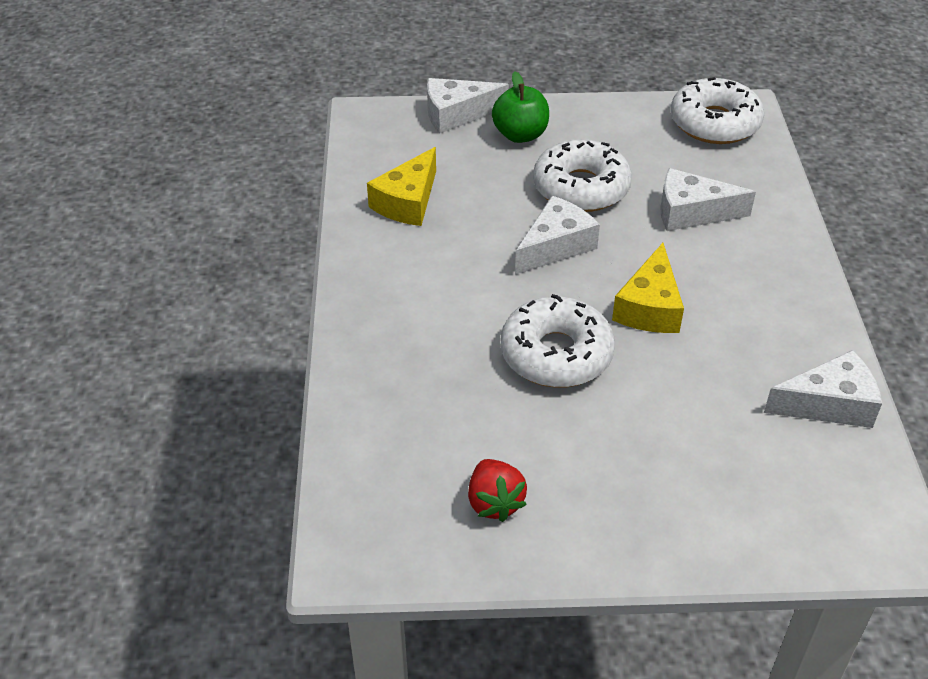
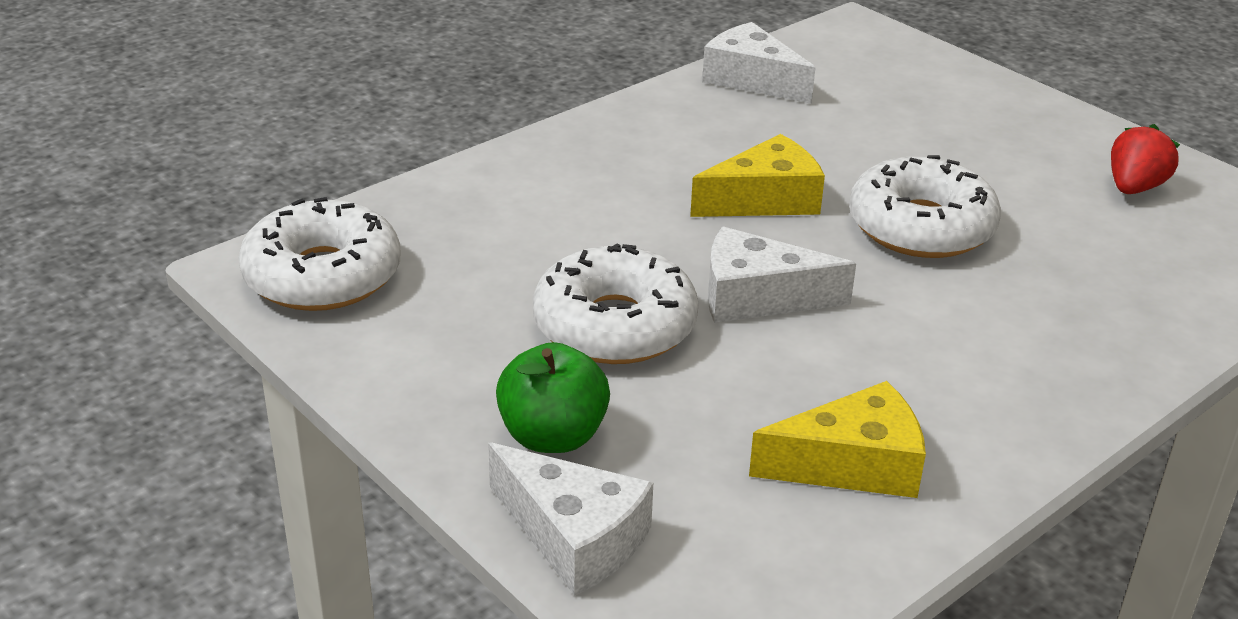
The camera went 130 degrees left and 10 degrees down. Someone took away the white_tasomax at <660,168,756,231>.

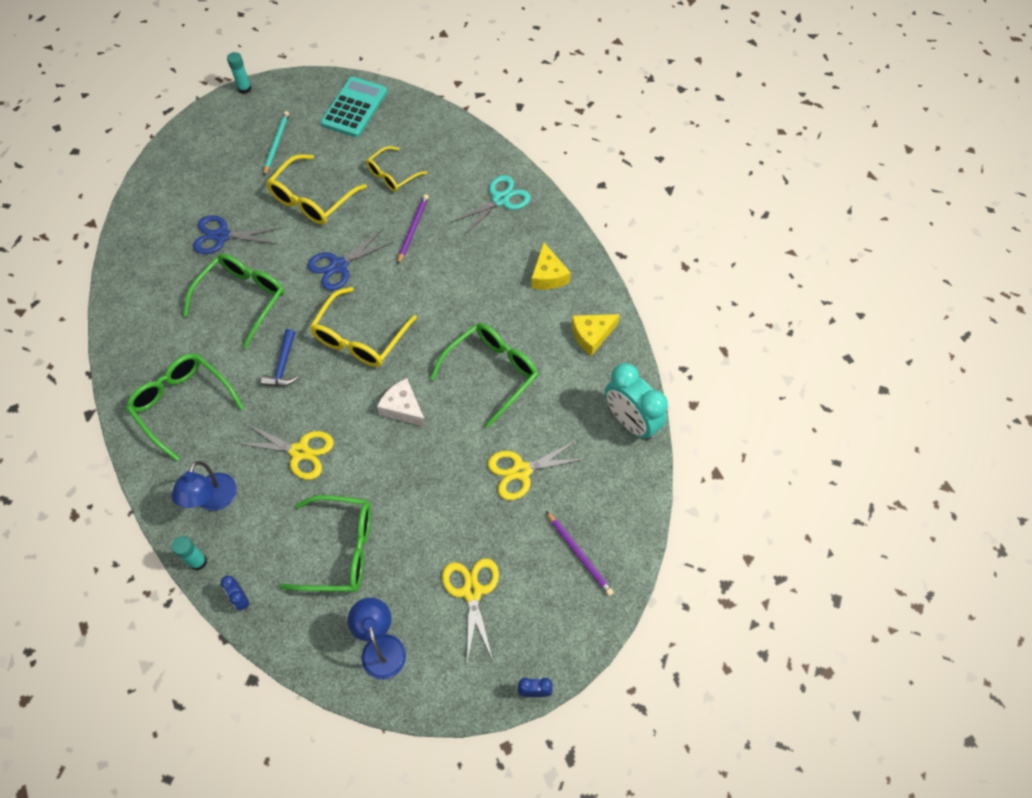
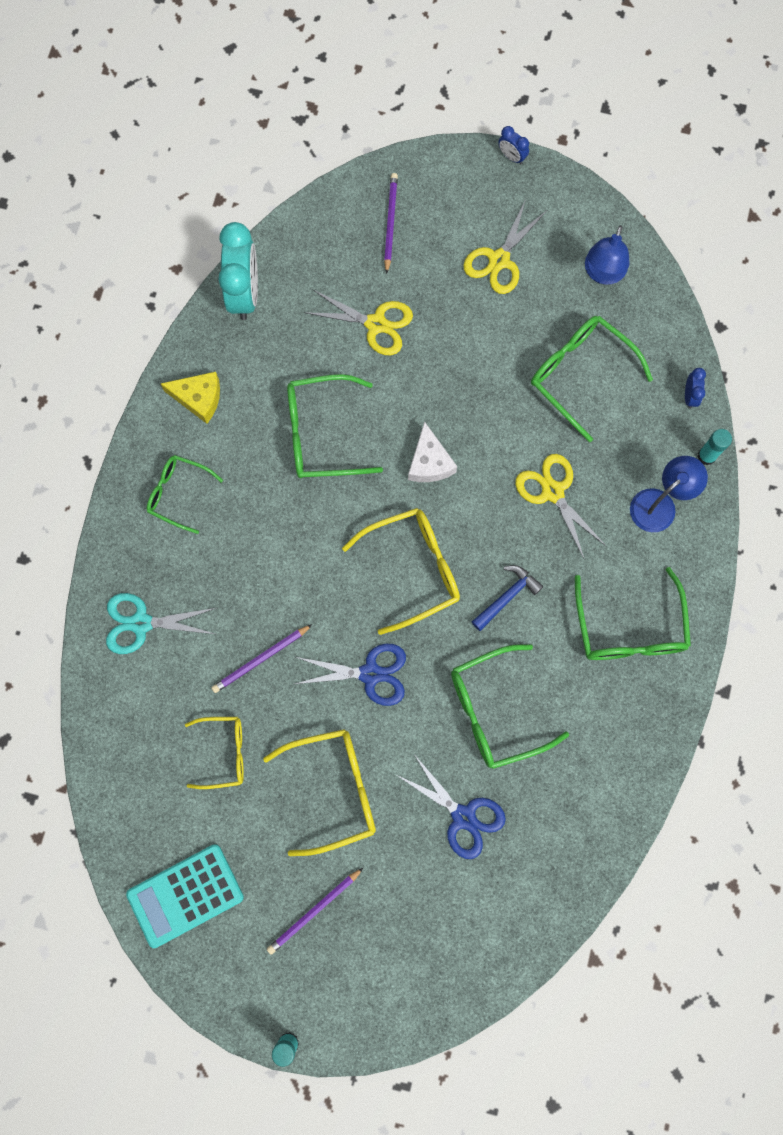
The camera went 140 degrees left and 15 degrees up. Someone swapped the yellow_tasomax at <531,242,571,289> for the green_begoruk at <147,455,223,534>. Someone repainted the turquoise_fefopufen at <264,111,289,176>, which became the purple_fefopufen at <267,868,363,955>.

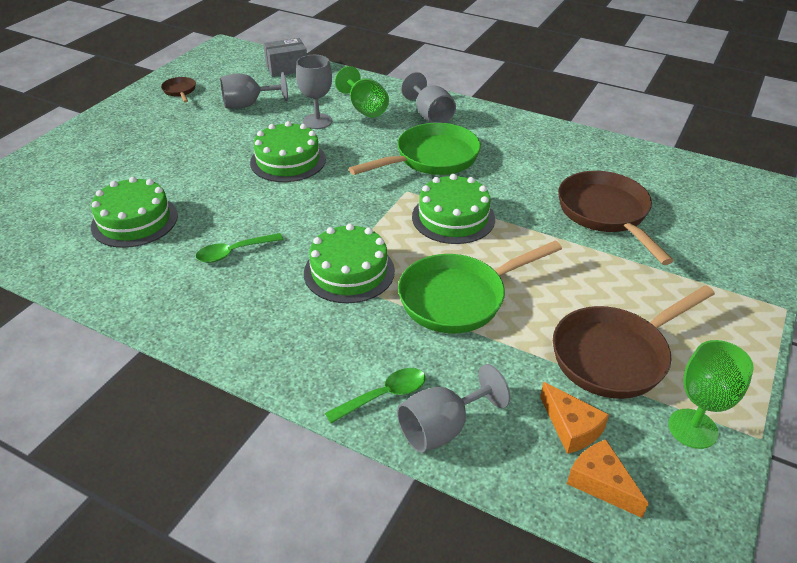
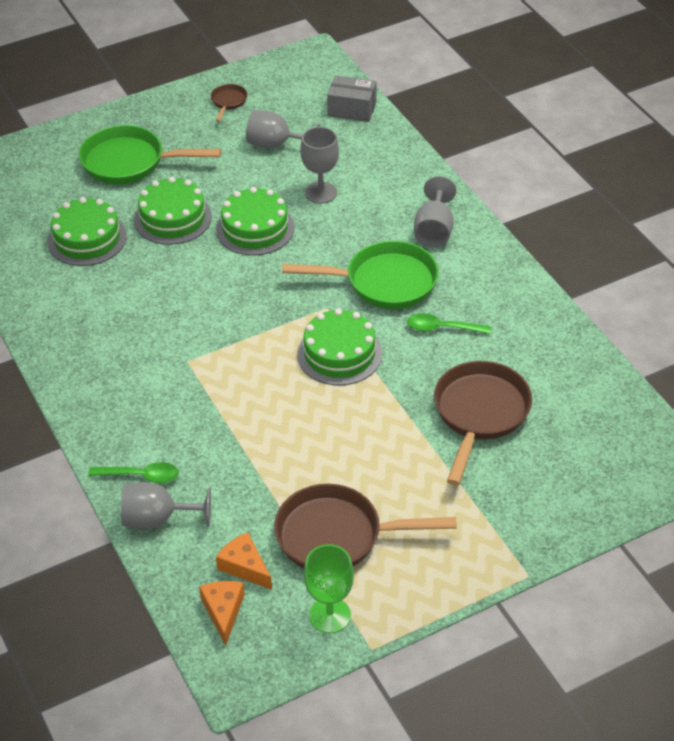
The camera went 35 degrees right and 5 degrees up. Someone took away the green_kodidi at <335,66,389,118>. Someone carried the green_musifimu from <196,233,283,263> to <407,313,491,334>. Someone carried the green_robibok from <304,224,395,303> to <134,177,212,245>. Someone carried the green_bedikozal from <398,241,562,334> to <79,125,221,184>. Someone rotated the orange_tasomax at <540,382,609,454> by 135 degrees clockwise.

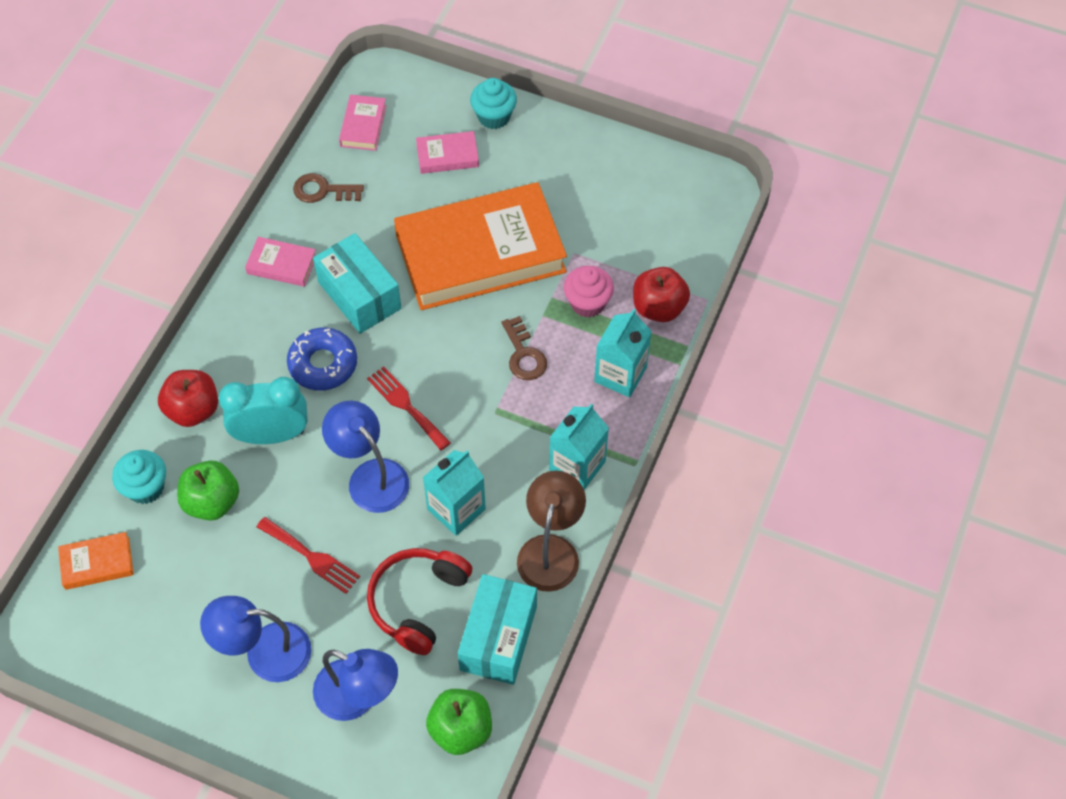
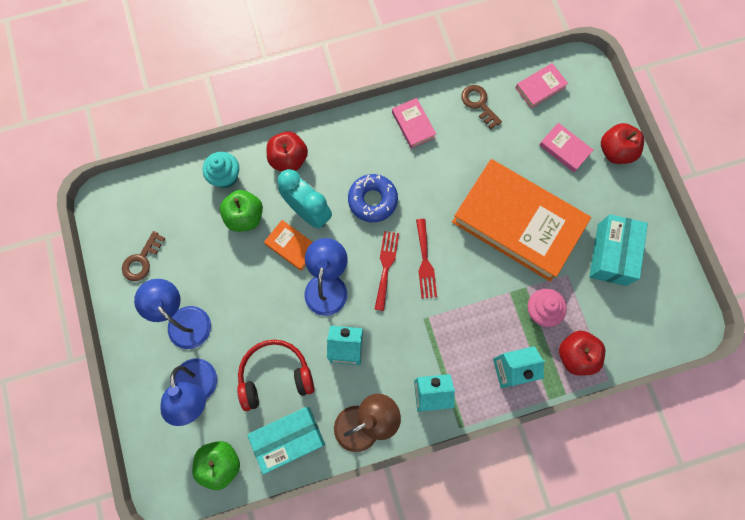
The camera went 50 degrees right and 15 degrees up. Someone carried the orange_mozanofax from <58,532,134,590> to <264,220,313,271>. Someone carried the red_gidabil from <257,517,360,594> to <416,219,437,298>. Someone carried the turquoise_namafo from <313,233,401,334> to <589,214,648,286>. Someone carried the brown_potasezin from <502,316,547,380> to <122,231,165,281>. Someone swapped the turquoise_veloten at <470,78,517,129> for the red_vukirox at <601,123,644,164>.

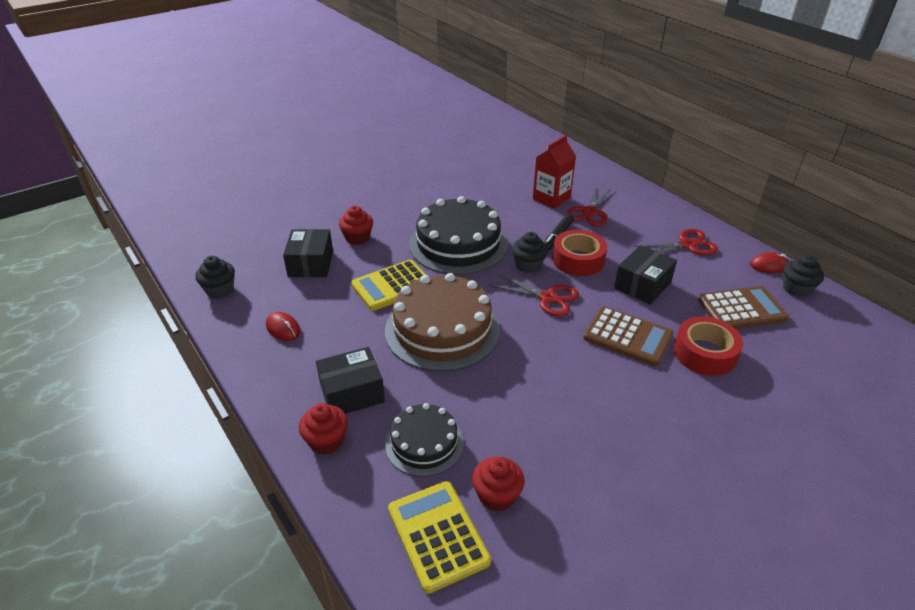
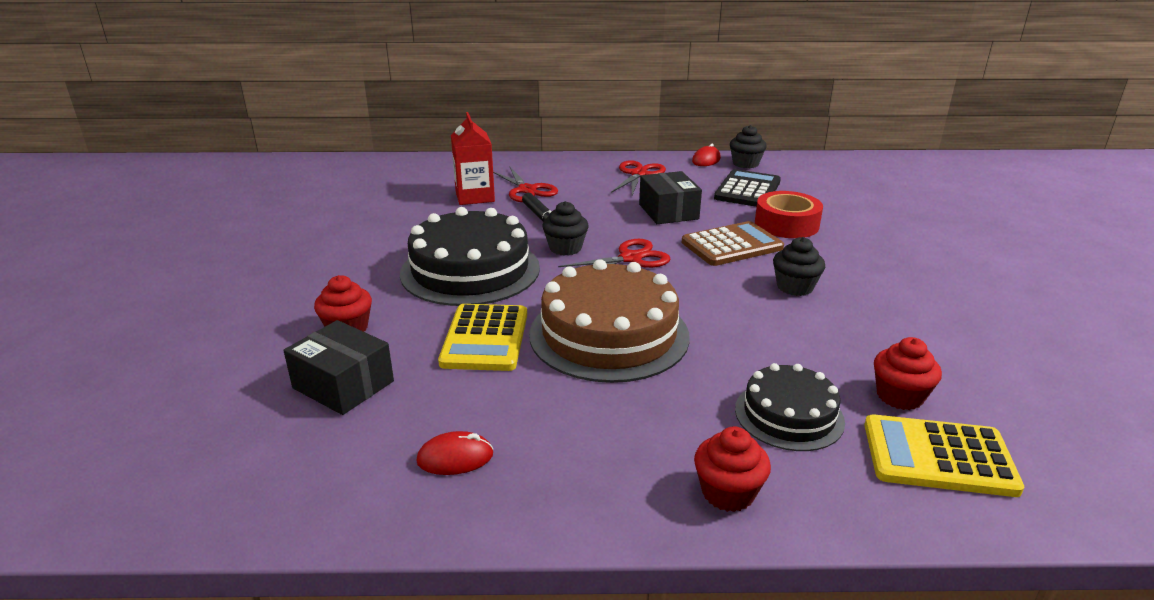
The camera went 55 degrees left and 10 degrees down. Someone took away the black_namafo at <316,347,385,414>. Someone took away the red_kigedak at <552,230,607,276>. Someone carried the black_veloten from <195,256,235,298> to <773,237,825,296>. Someone repainted the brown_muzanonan at <698,286,789,329>, which became the black_muzanonan at <714,169,781,207>.

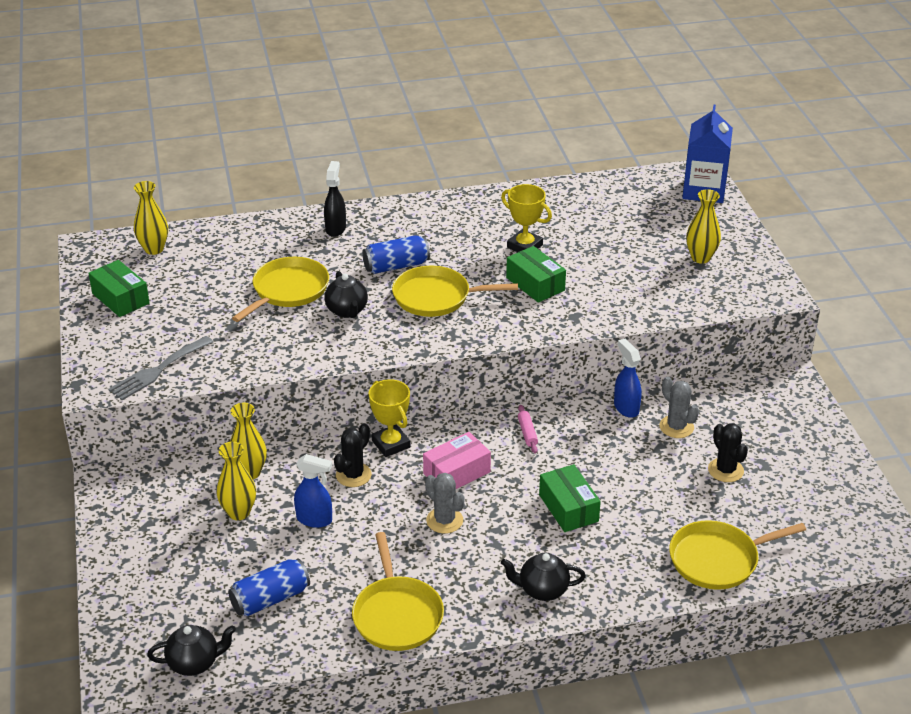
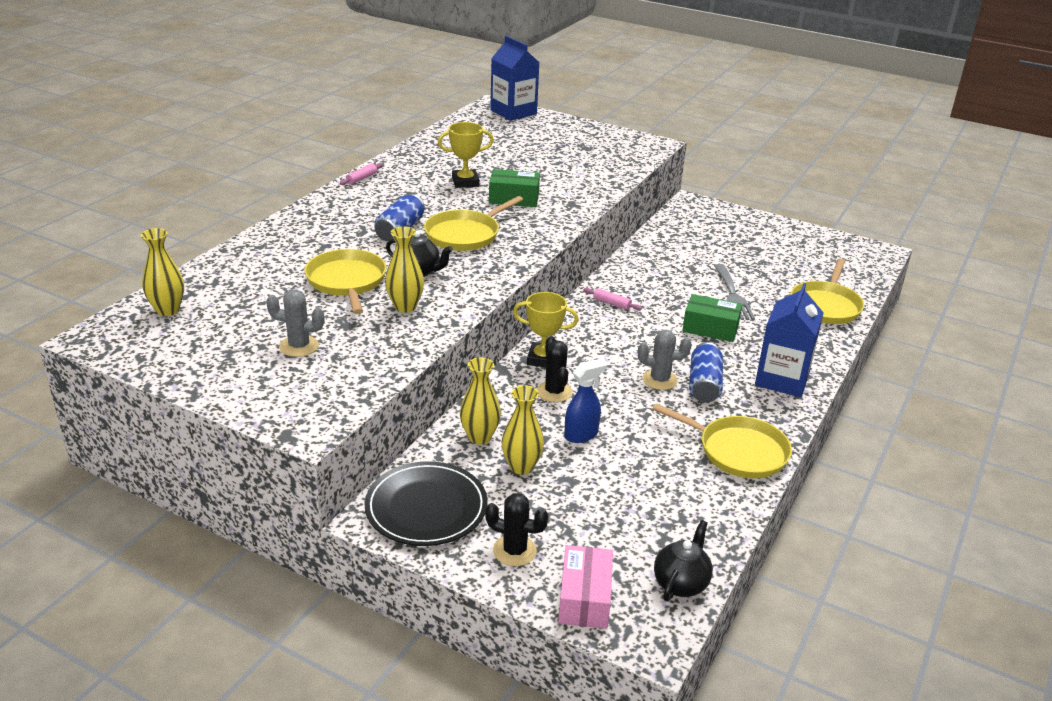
The camera went 50 degrees left and 5 degrees down. Someone took away the green_namafo at <88,260,150,317>. Someone took away the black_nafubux at <324,161,346,237>. Someone took away the blue_nafubux at <614,339,642,418>. Someone put down the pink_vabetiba at <340,163,383,185>. Someone put down the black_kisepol at <365,461,488,546>. Someone carried the grey_gidabil from <108,336,213,400> to <714,264,755,320>. Someone carried the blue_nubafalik from <228,558,310,616> to <689,342,723,403>. Someone carried the pink_namafo from <423,432,491,489> to <558,545,613,629>. Someone carried the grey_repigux from <659,377,699,438> to <266,289,324,357>. Someone carried the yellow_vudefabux from <686,189,721,264> to <385,226,424,313>. Someone carried the black_repigux from <708,424,748,482> to <485,493,548,566>. Someone swapped the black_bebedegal at <501,552,586,601> for the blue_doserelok at <755,283,824,397>.

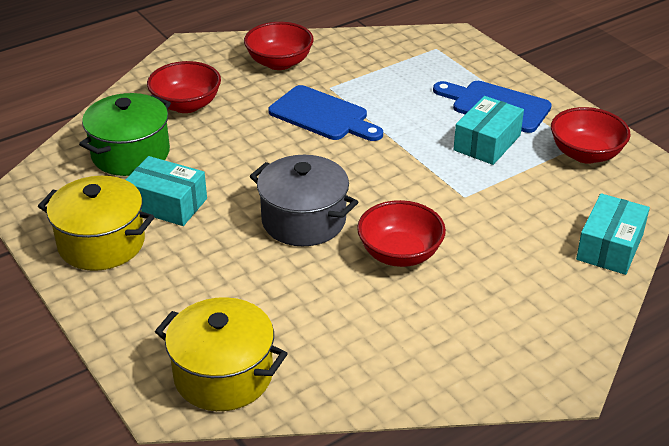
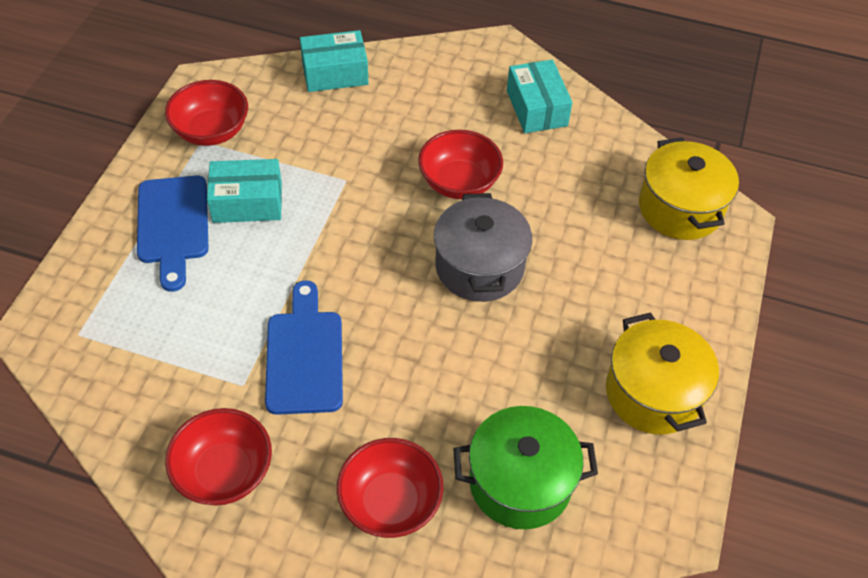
The camera went 130 degrees left and 15 degrees up. Someone carried the turquoise_namafo from <125,156,207,226> to <507,60,573,133>.

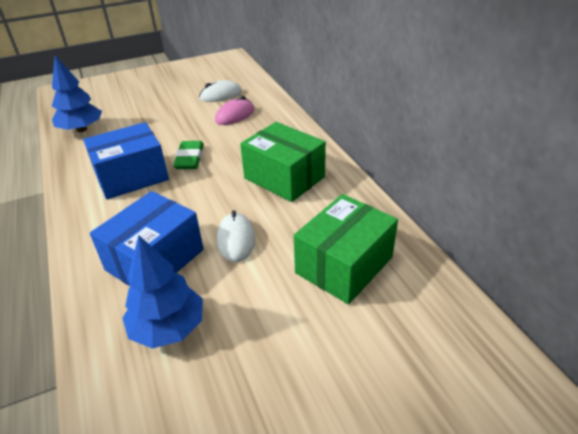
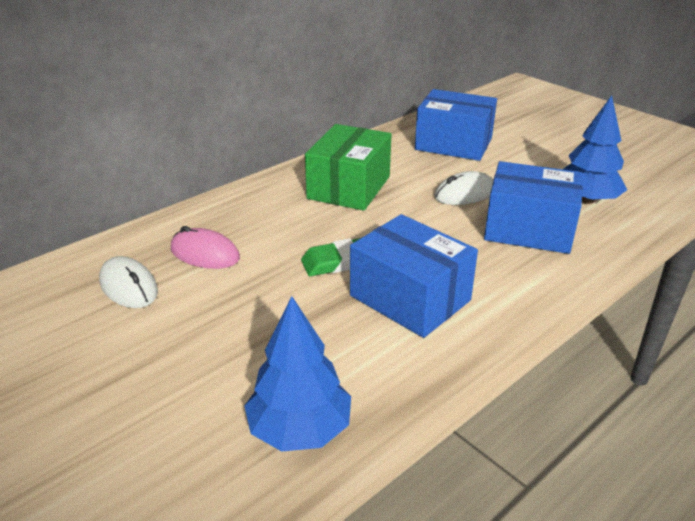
The camera went 110 degrees left and 5 degrees down. Someone repainted the green_namafo at <294,194,398,304>, which became the blue_namafo at <415,89,497,161>.

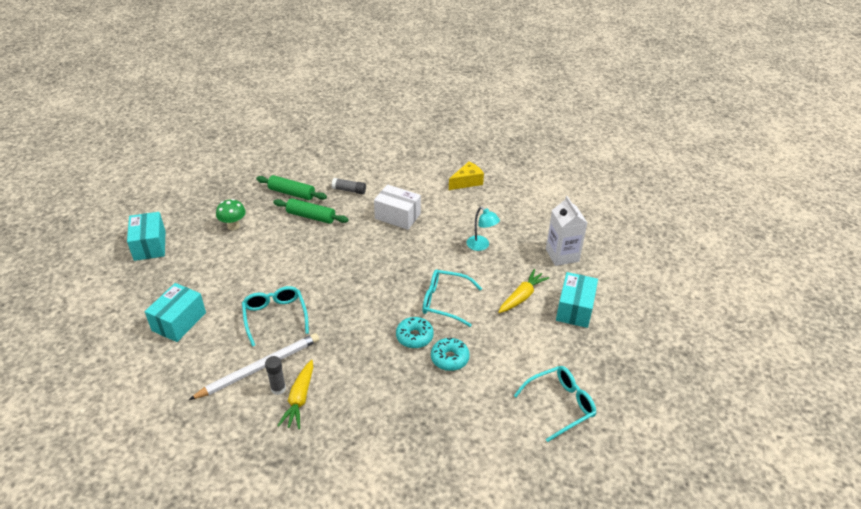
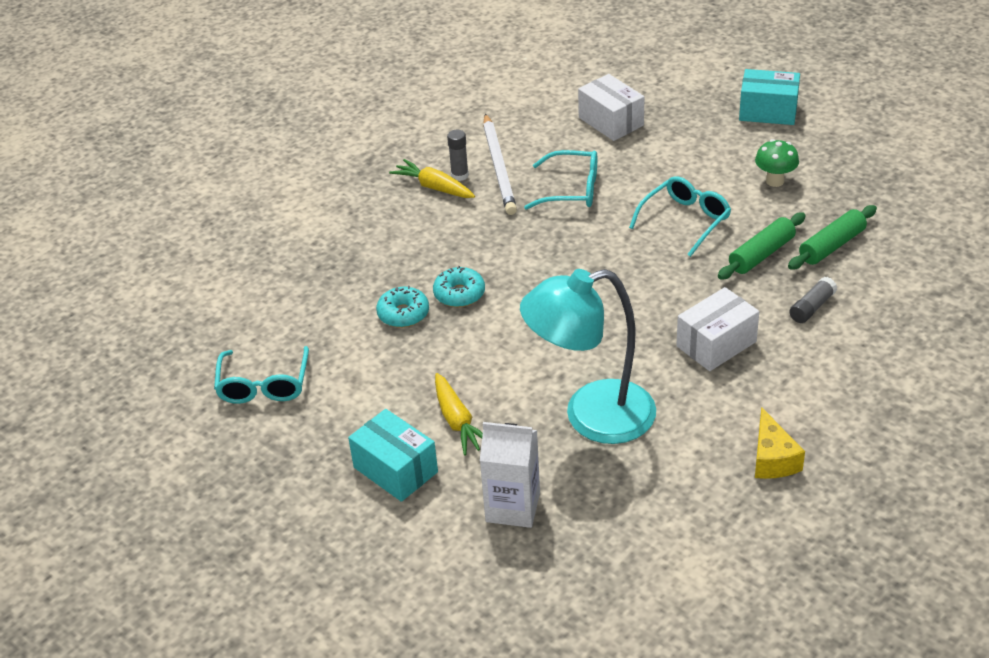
The camera went 120 degrees right and 0 degrees up. Someone carried the turquoise_begoruk from <422,269,482,327> to <629,176,731,257>. Someone repainted the turquoise_namafo at <145,283,206,342>, which became the white_namafo at <578,74,644,141>. Someone scaled the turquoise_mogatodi at <466,207,500,251> by 2.25.

